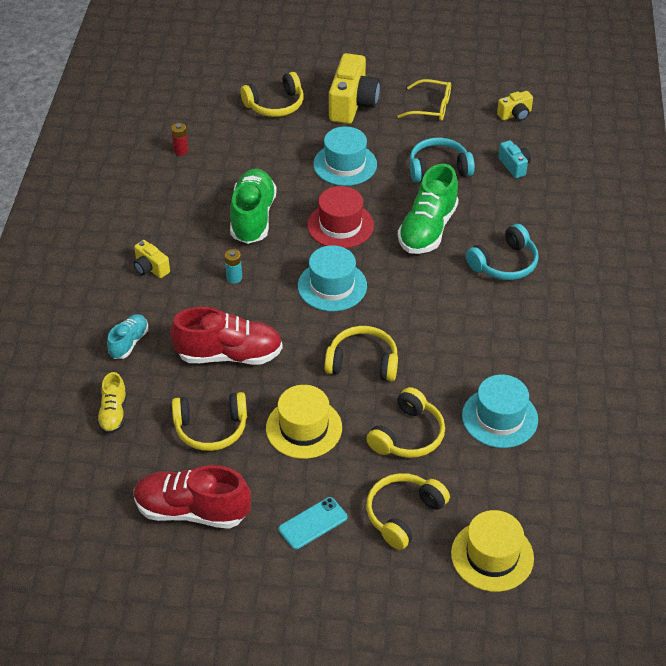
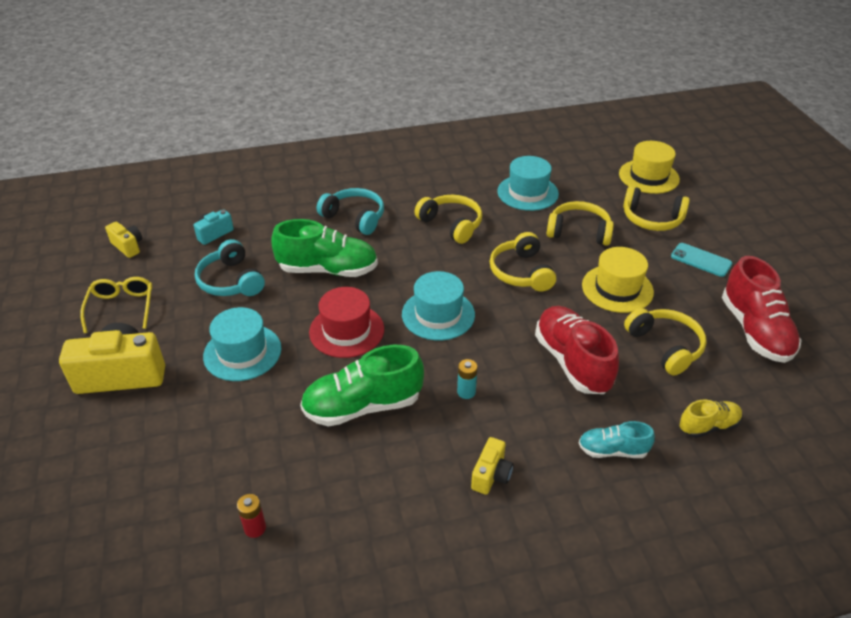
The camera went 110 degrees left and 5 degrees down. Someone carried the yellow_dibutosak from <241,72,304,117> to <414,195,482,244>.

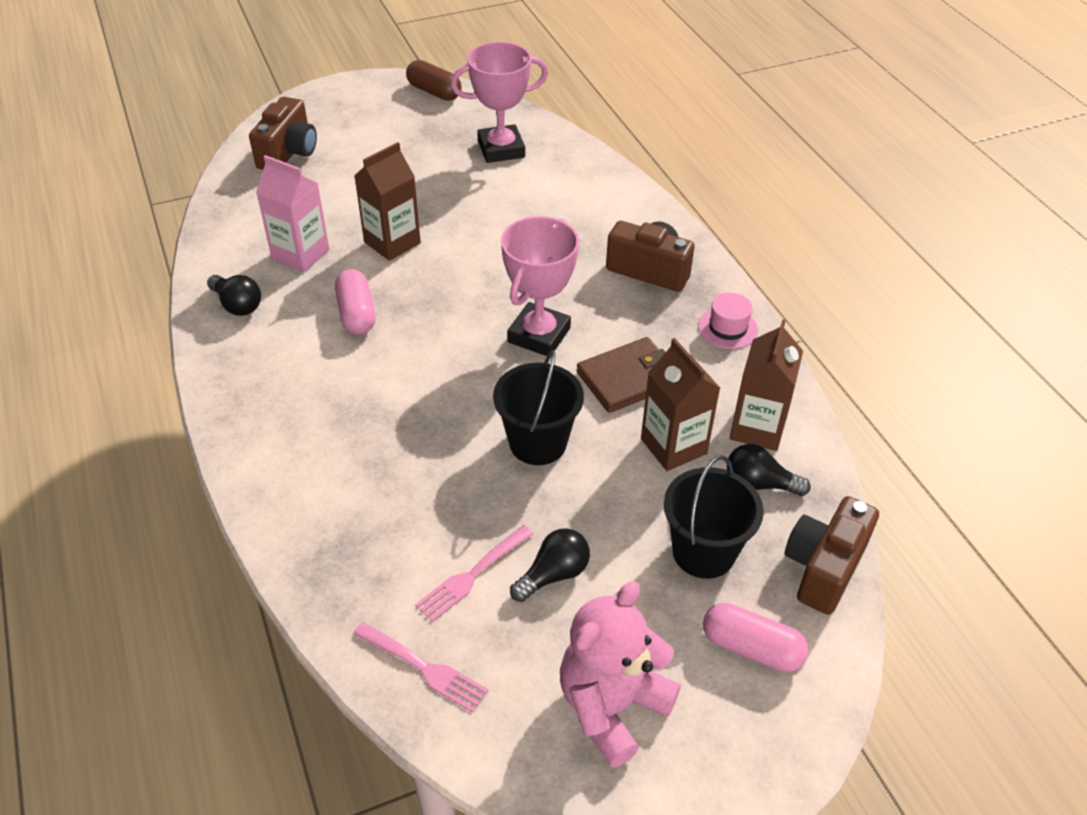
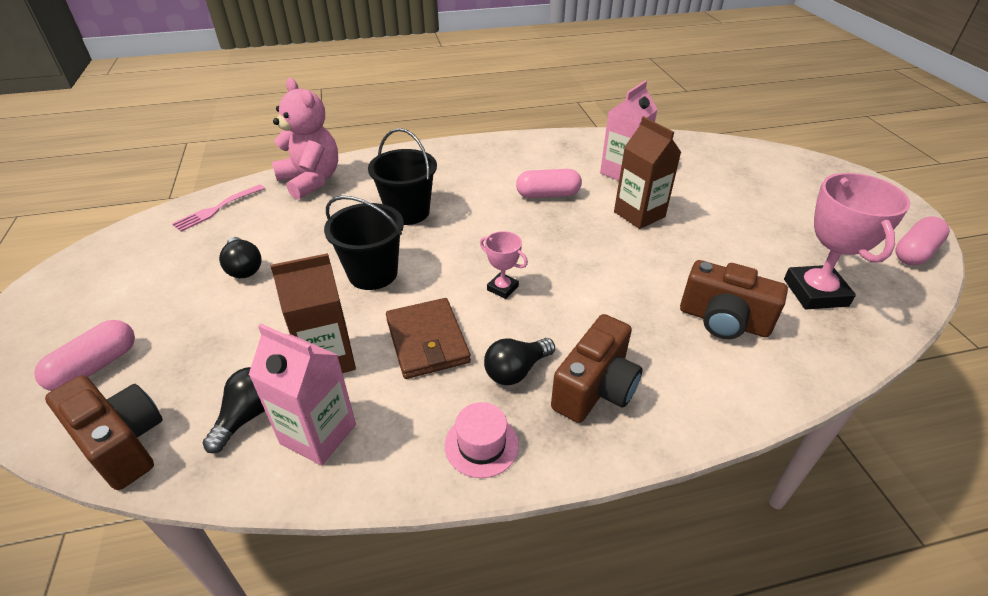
The camera went 100 degrees right and 5 degrees down. Someone took away the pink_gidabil at <415,525,534,622>. Someone carried the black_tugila from <207,275,261,316> to <484,338,555,385>. Someone carried the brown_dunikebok from <249,97,317,170> to <680,260,788,339>. Someone carried the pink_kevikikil from <560,581,681,768> to <272,78,338,200>. Someone carried the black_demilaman from <664,455,764,579> to <368,128,437,225>. Someone repainted the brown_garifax at <406,60,462,101>, which became the pink_garifax at <895,217,950,265>. Someone repainted the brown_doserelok at <730,319,803,451>, which became the pink_doserelok at <249,324,356,466>. Someone scaled the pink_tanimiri at <501,216,579,356> by 0.50.

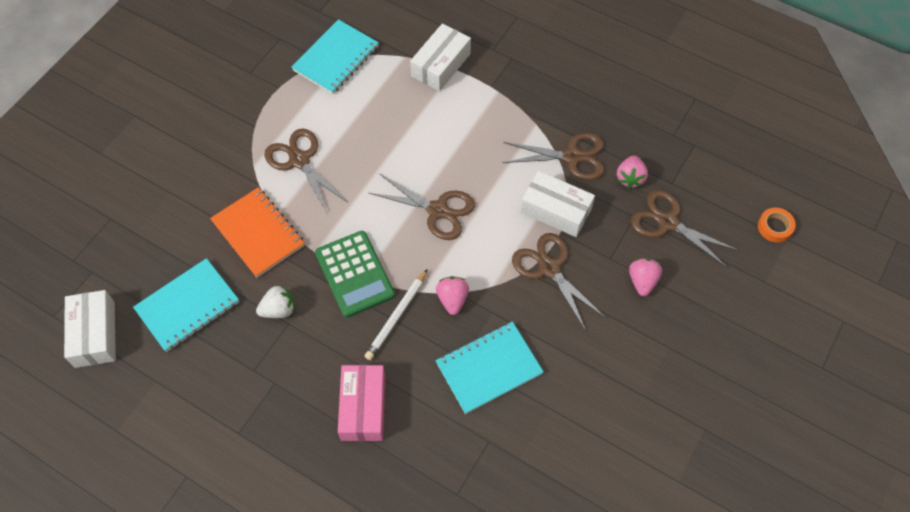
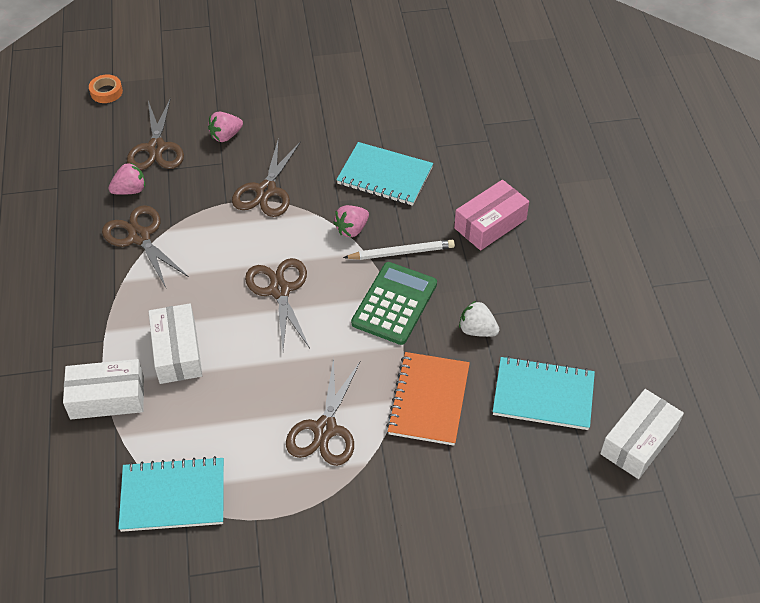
The camera went 130 degrees left and 10 degrees down. Someone carried the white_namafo from <521,171,595,237> to <148,303,203,384>.

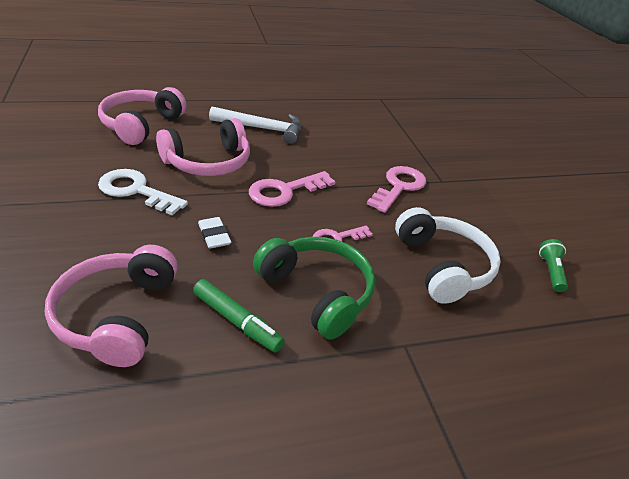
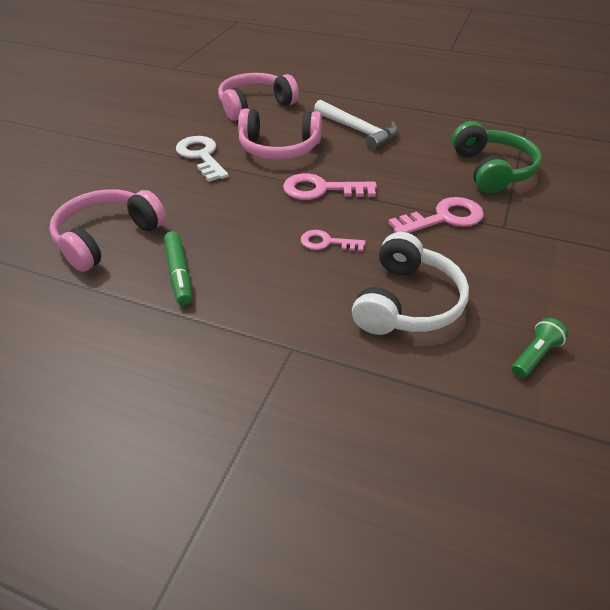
The camera went 40 degrees right and 5 degrees up. Someone took away the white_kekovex at <198,217,232,249>. Someone carried the green_dibutosak from <253,237,375,340> to <452,121,542,194>.

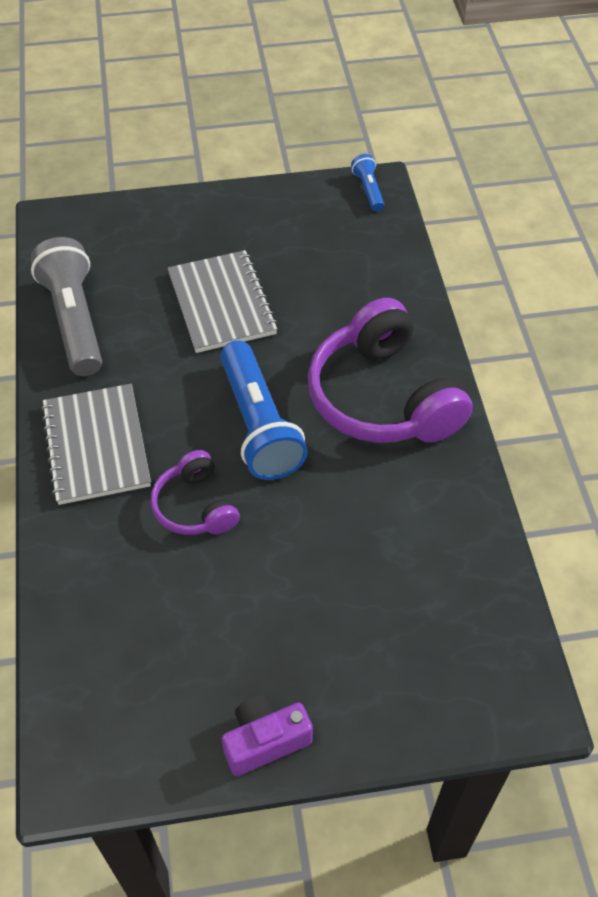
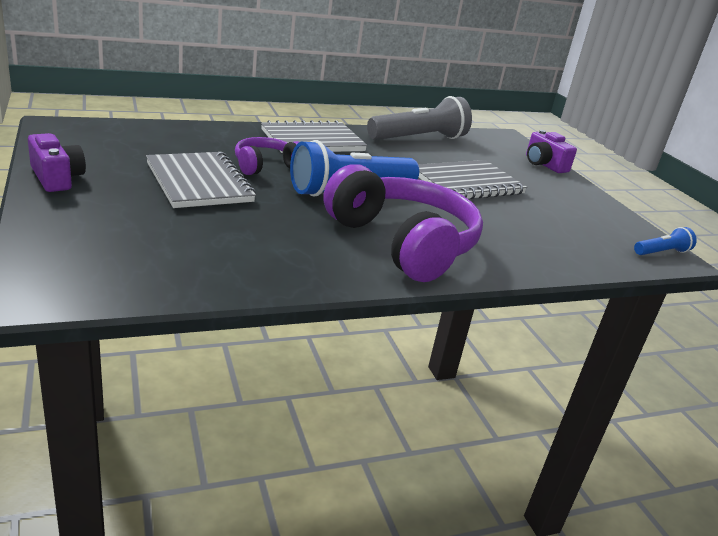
The camera went 75 degrees right and 25 degrees down. Someone put down the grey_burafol at <146,152,256,208>. Someone put down the purple_dunikebok at <526,130,577,173>. Someone rotated the purple_dibutosak at <308,298,473,443> by 90 degrees clockwise.

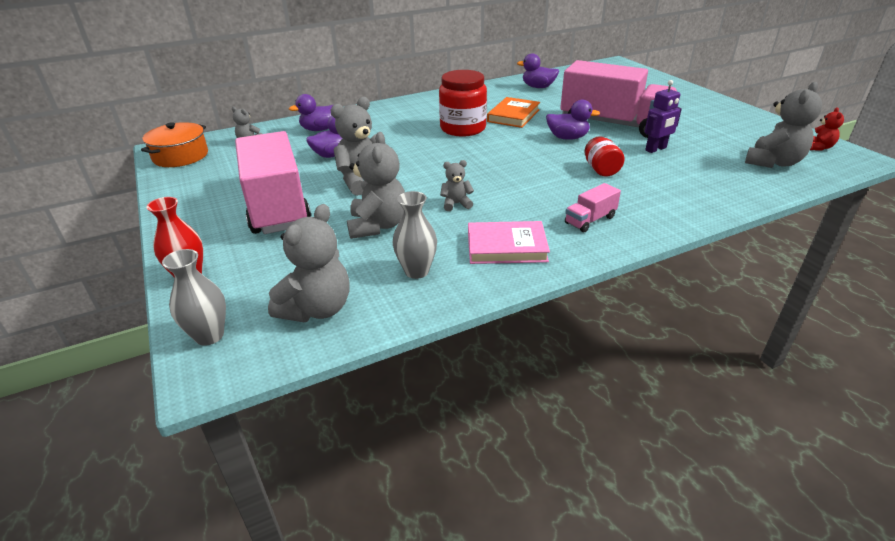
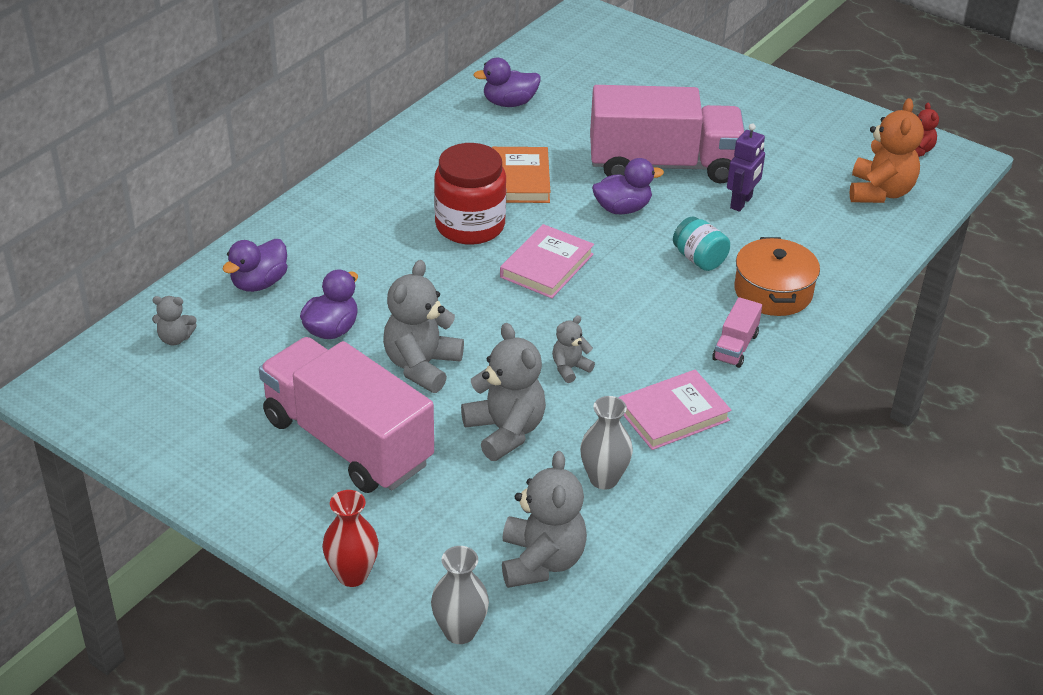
The camera went 30 degrees left and 5 degrees up. Someone put down the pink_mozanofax at <500,224,594,298>. Someone carried the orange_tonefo from <141,122,208,167> to <734,237,820,316>. Someone repainted the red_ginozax at <584,136,625,177>, which became the turquoise_ginozax at <673,216,730,271>. Someone repainted the grey_kevikikil at <745,82,822,168>, which became the orange_kevikikil at <850,98,924,203>.

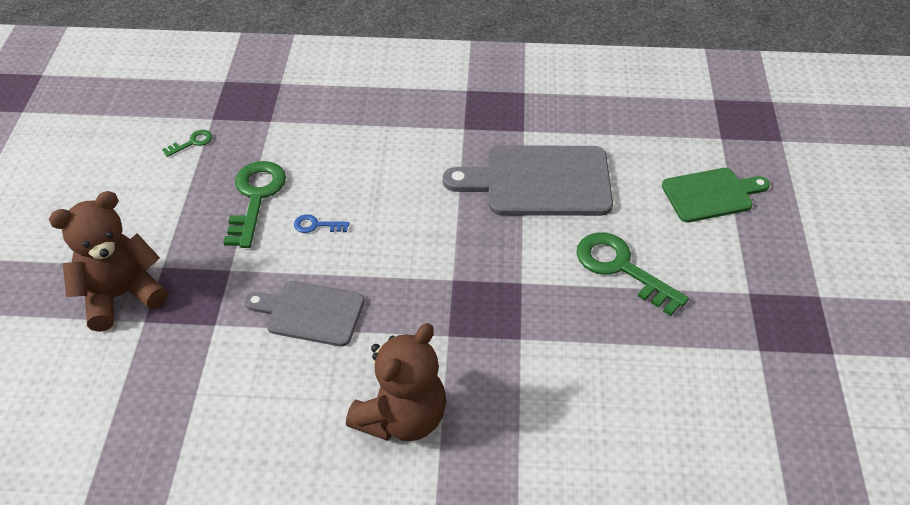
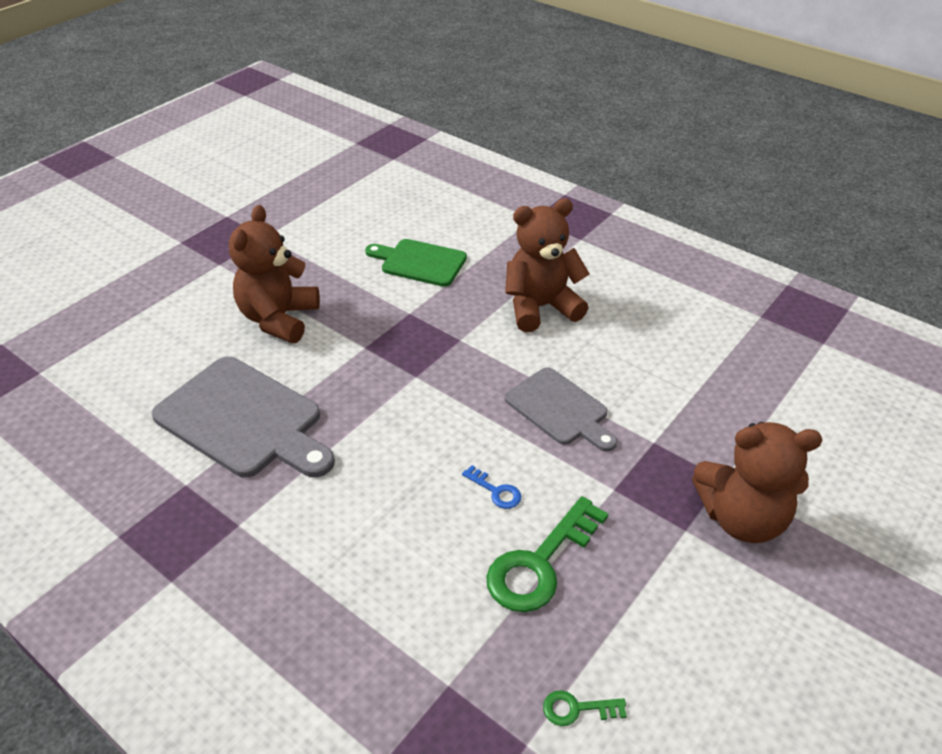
The camera went 145 degrees left and 5 degrees down. Someone carried the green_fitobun from <662,168,770,223> to <365,239,467,287>. Someone swapped the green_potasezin at <576,232,689,316> for the brown_kevikikil at <229,205,320,343>.

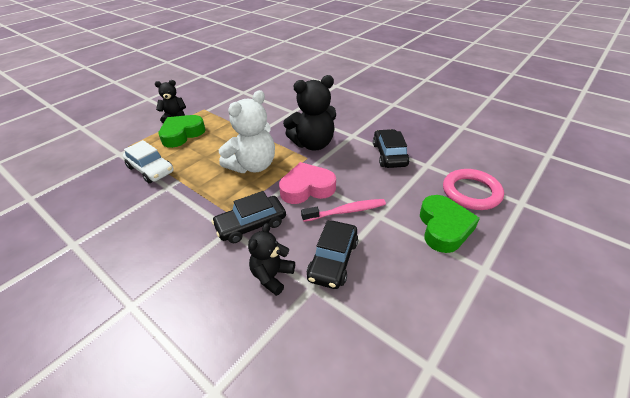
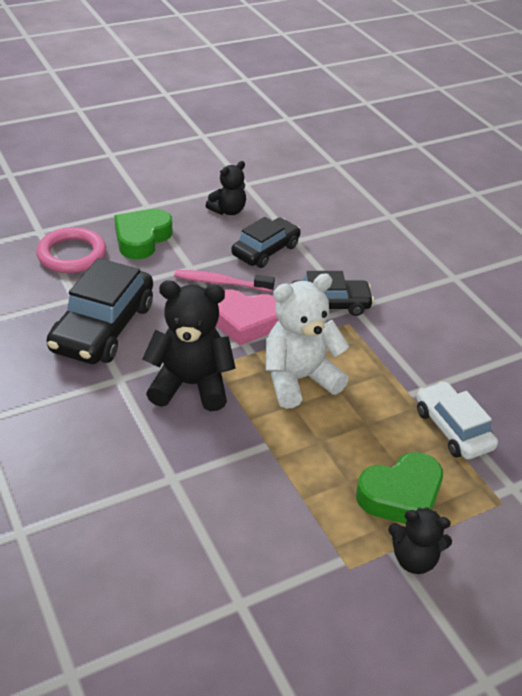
The camera went 160 degrees left and 0 degrees up. Someone carried the black_kevikikil from <248,223,295,296> to <206,161,246,215>. Someone scaled the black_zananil at <373,129,410,168> by 1.57.

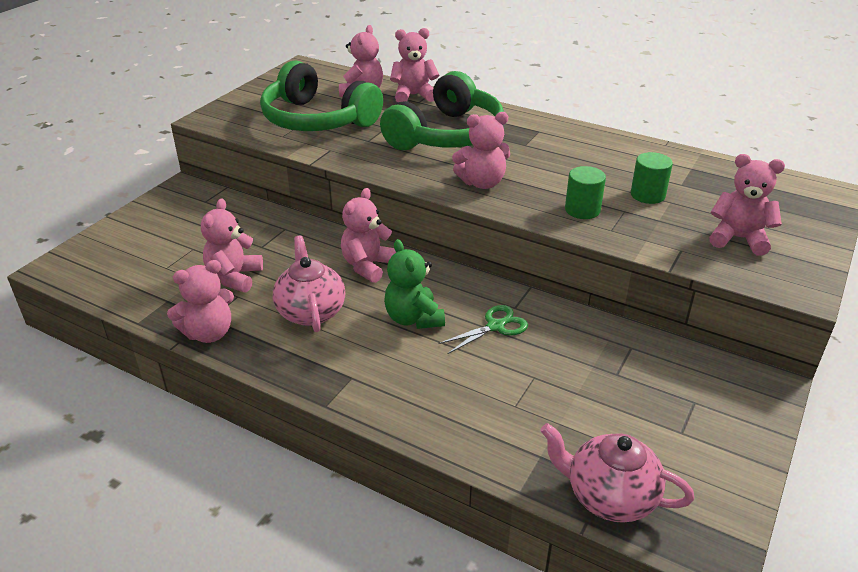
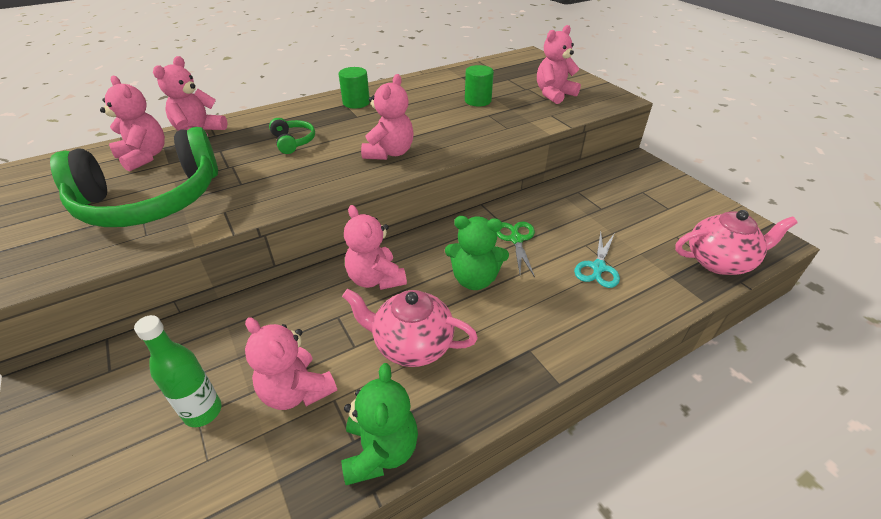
The camera went 60 degrees left and 5 degrees up. Someone put down the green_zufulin at <134,315,222,427>. Someone put down the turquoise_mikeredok at <574,231,620,288>. Someone carried the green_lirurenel from <565,166,606,219> to <339,67,370,108>. Someone repainted the pink_kevikikil at <167,260,234,343>, which became the green_kevikikil at <341,363,418,485>. Someone rotated the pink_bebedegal at <540,423,694,523> by 150 degrees counterclockwise. Someone scaled the green_dibutosak at <380,71,504,150> by 0.41.

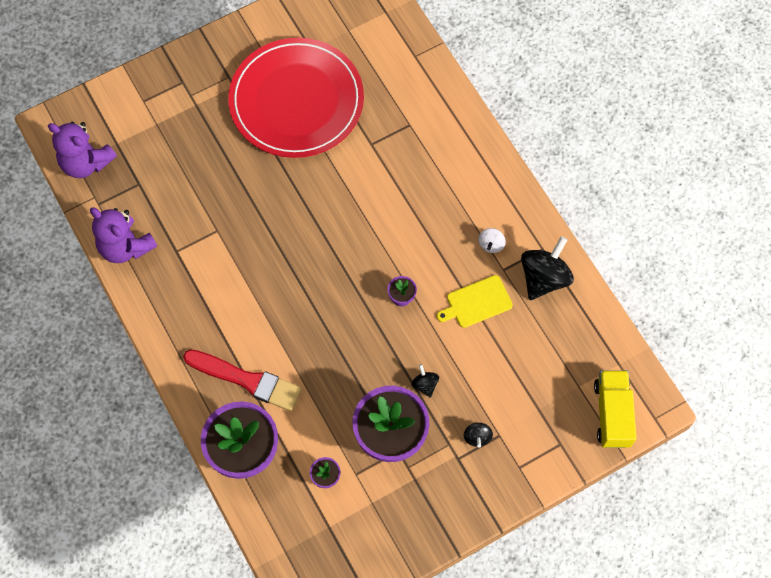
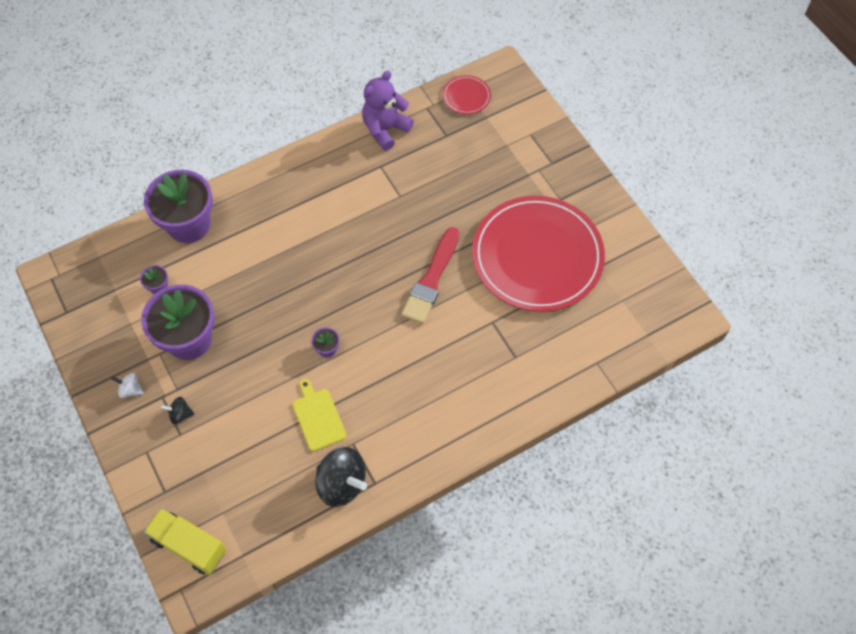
The camera went 90 degrees right and 5 degrees down. Someone took away the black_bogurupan at <411,364,439,398>. Someone carried the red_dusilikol from <183,349,302,411> to <401,227,459,324>. Someone carried the white_bogurupan from <478,228,506,253> to <112,373,144,398>. Someone swapped the purple_kevikikil at <48,121,117,178> for the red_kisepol at <442,75,491,114>. Someone rotated the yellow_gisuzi at <594,370,636,448> by 150 degrees counterclockwise.

